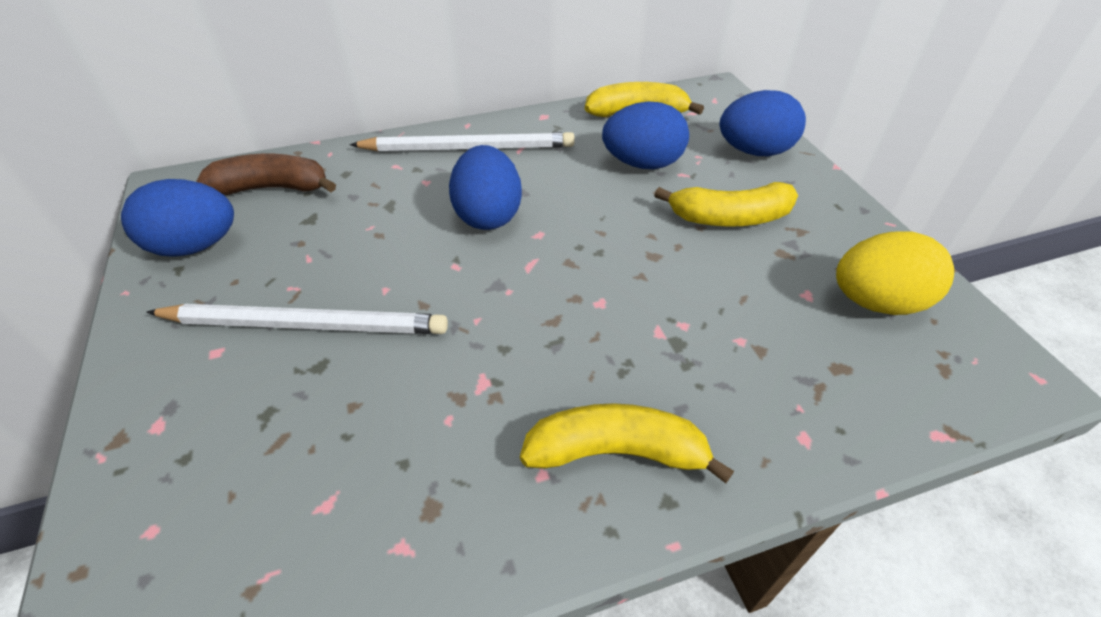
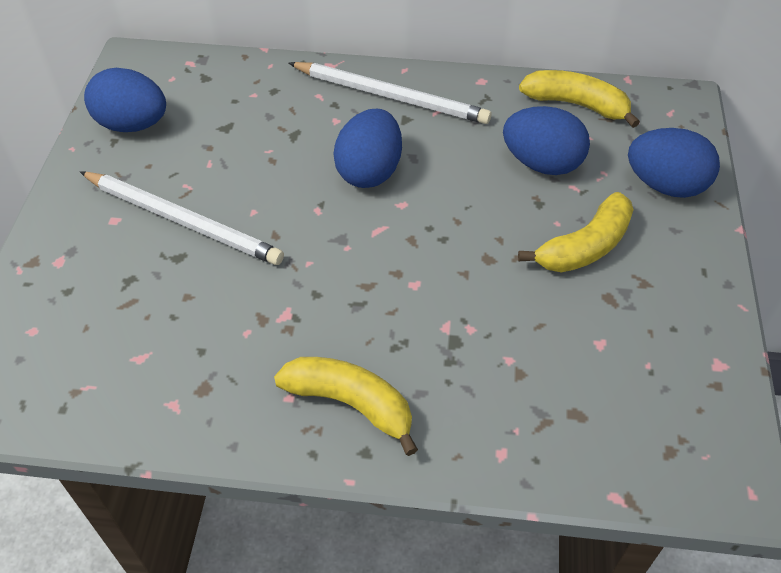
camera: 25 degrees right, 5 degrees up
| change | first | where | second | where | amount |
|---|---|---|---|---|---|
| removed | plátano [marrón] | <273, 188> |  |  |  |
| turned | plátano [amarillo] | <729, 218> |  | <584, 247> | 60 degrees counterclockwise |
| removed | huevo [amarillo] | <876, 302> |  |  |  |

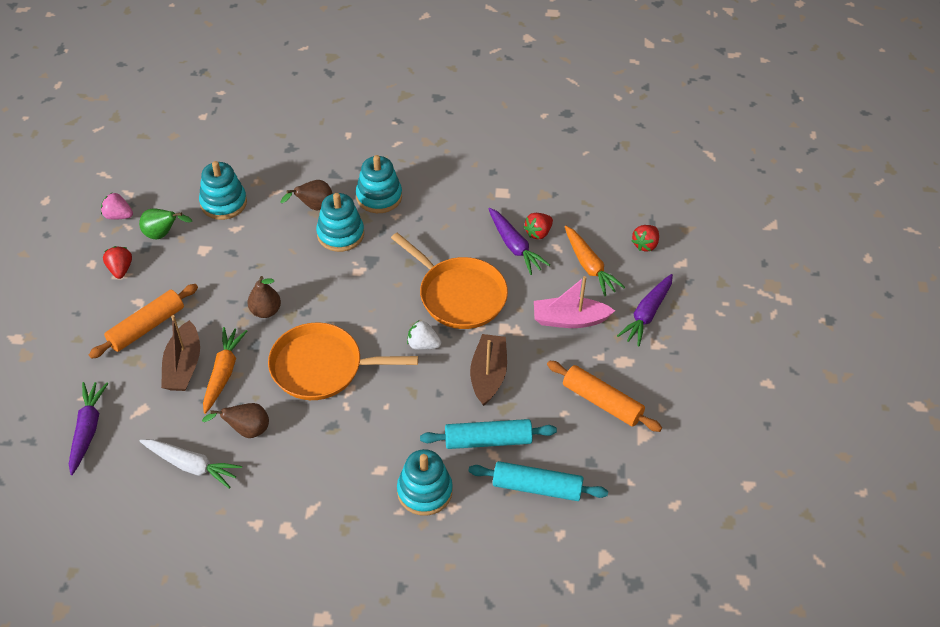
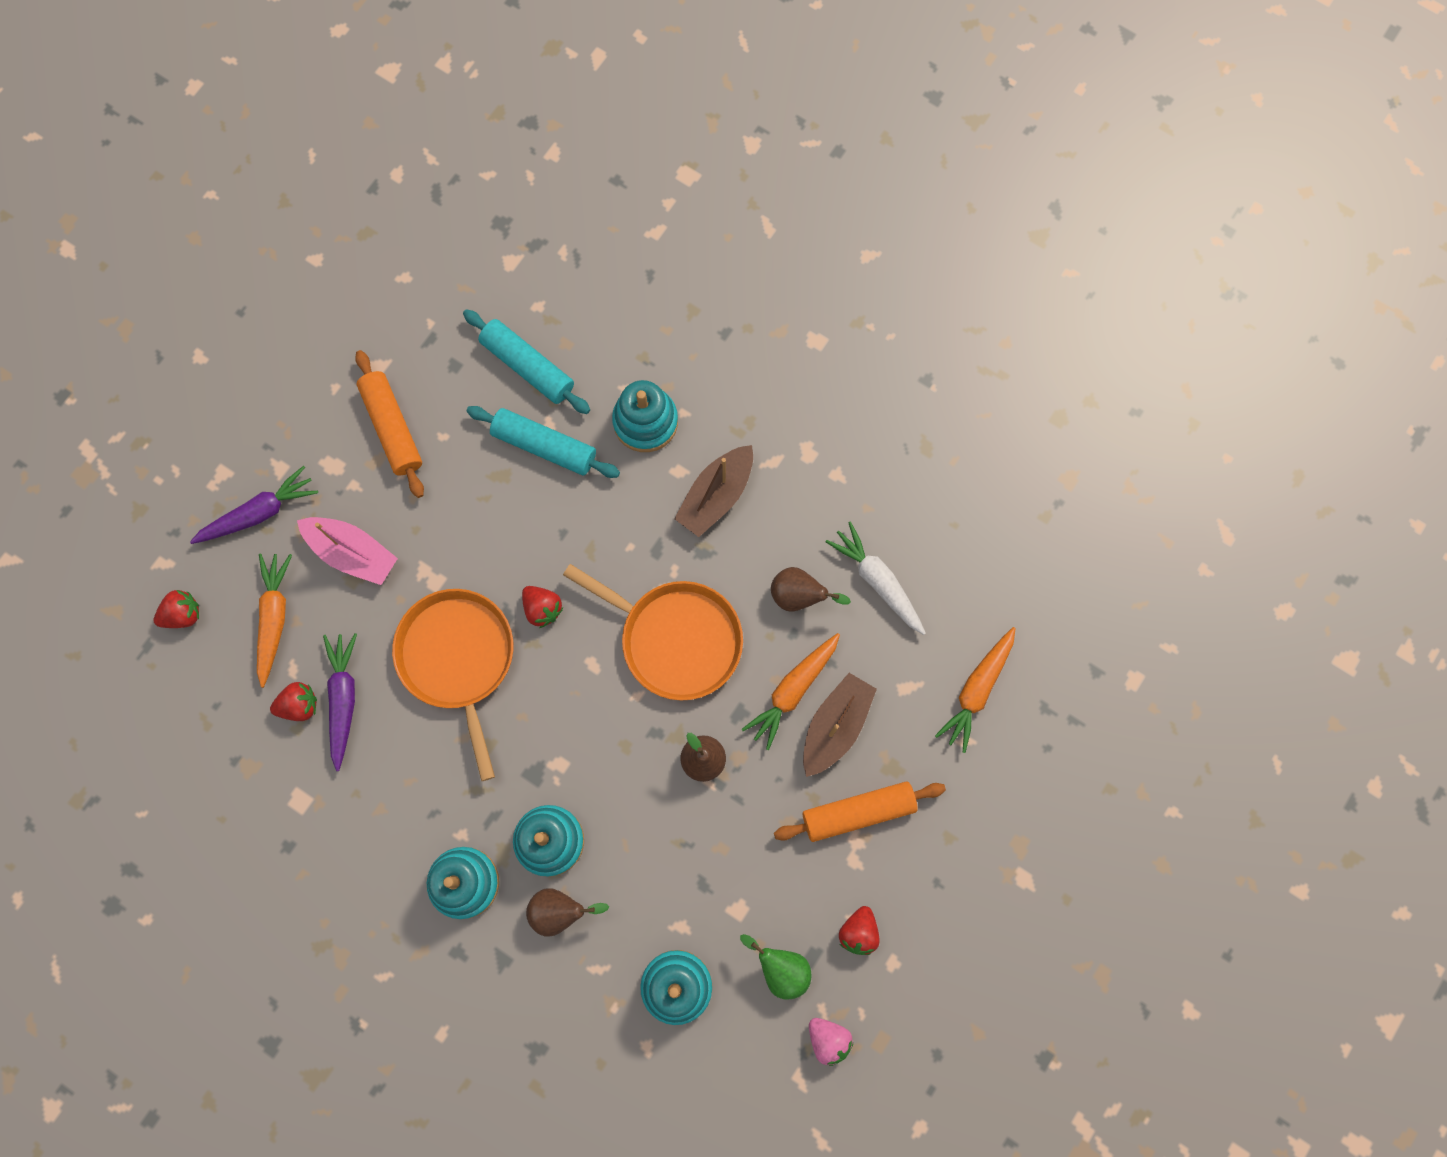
camera: 150 degrees left, 25 degrees up
| change | first | where | second | where | amount |
|---|---|---|---|---|---|
| recoloured | fresa [blanco] | <423, 344> | fresa [rojo] | <542, 608> |  |
| moved | barco [marrón] | <488, 375> |  | <716, 496> |  |
| recoloured | zanahoria [morado] | <87, 430> | zanahoria [naranja] | <976, 690> |  |

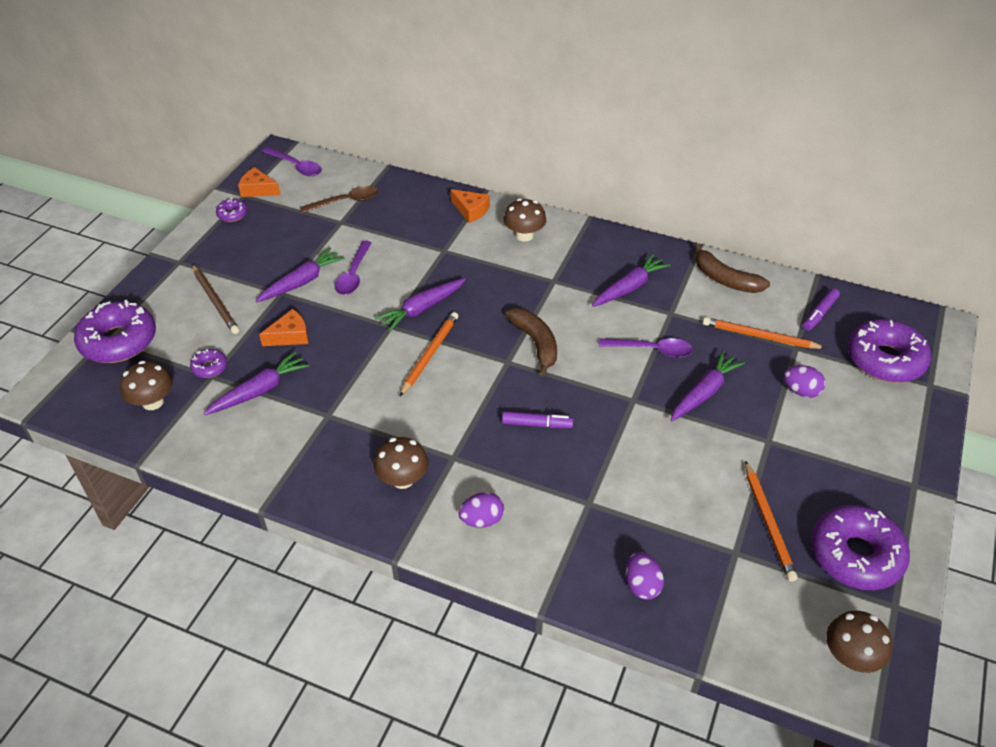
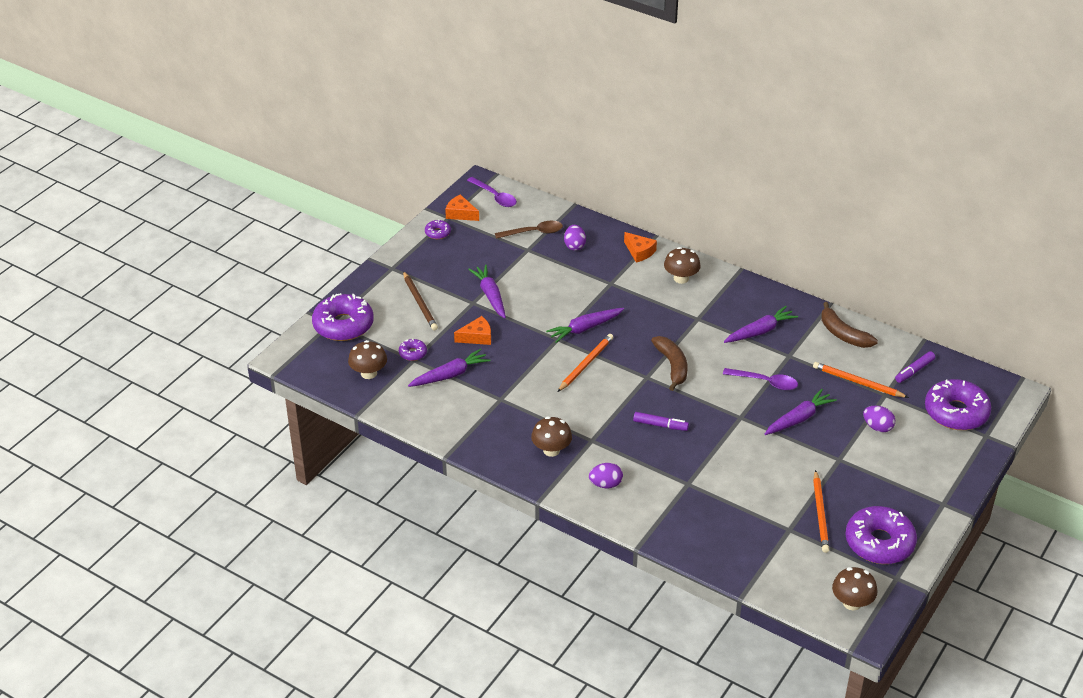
camera: 10 degrees right, 5 degrees down
| change | first | where | second | where | amount |
|---|---|---|---|---|---|
| removed | cuchara [morado] | <353, 275> |  |  |  |
| turned | zanahoria [morado] | <302, 282> |  | <490, 296> | 75 degrees counterclockwise |
| moved | huevo [morado] | <642, 585> |  | <574, 246> |  |

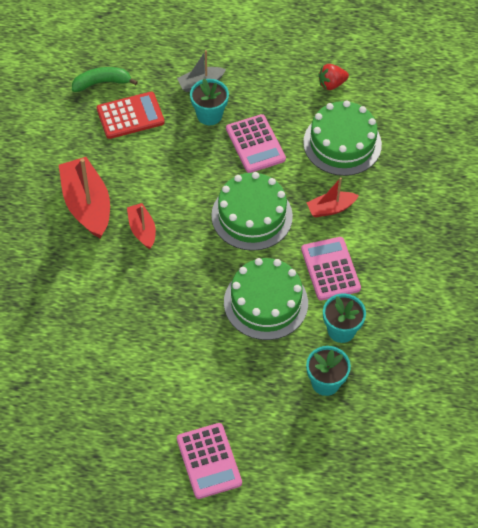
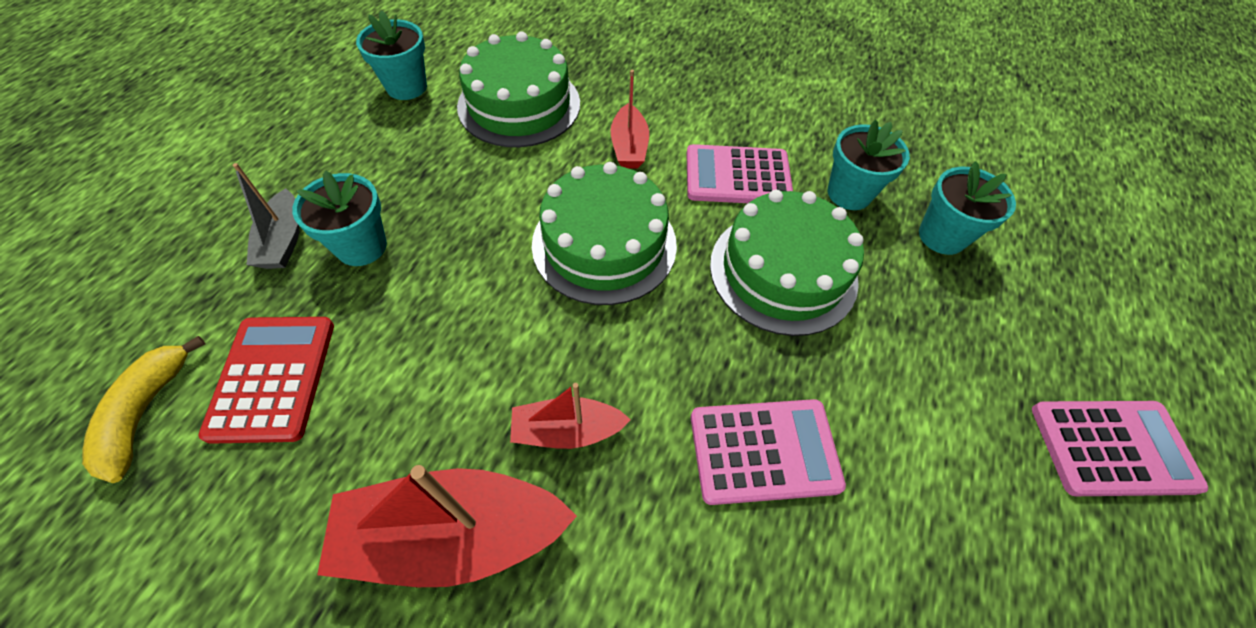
camera: 75 degrees left, 0 degrees up
| change | first | where | second | where | amount |
|---|---|---|---|---|---|
| replaced | fresa [rojo] | <331, 84> | maceta [turquesa] | <406, 87> |  |
| recoloured | plátano [verde] | <102, 83> | plátano [amarillo] | <145, 412> |  |
| moved | calculadora [rosa] | <255, 144> |  | <764, 451> |  |

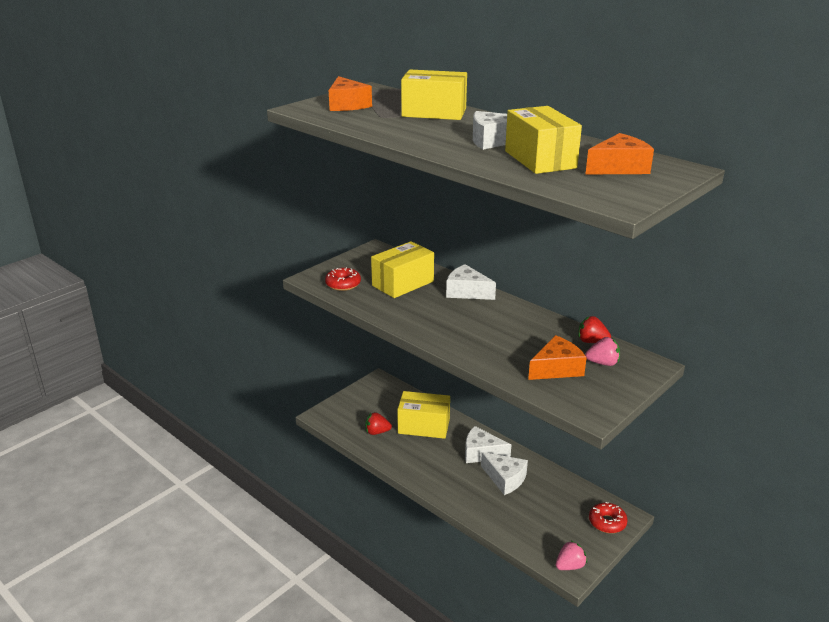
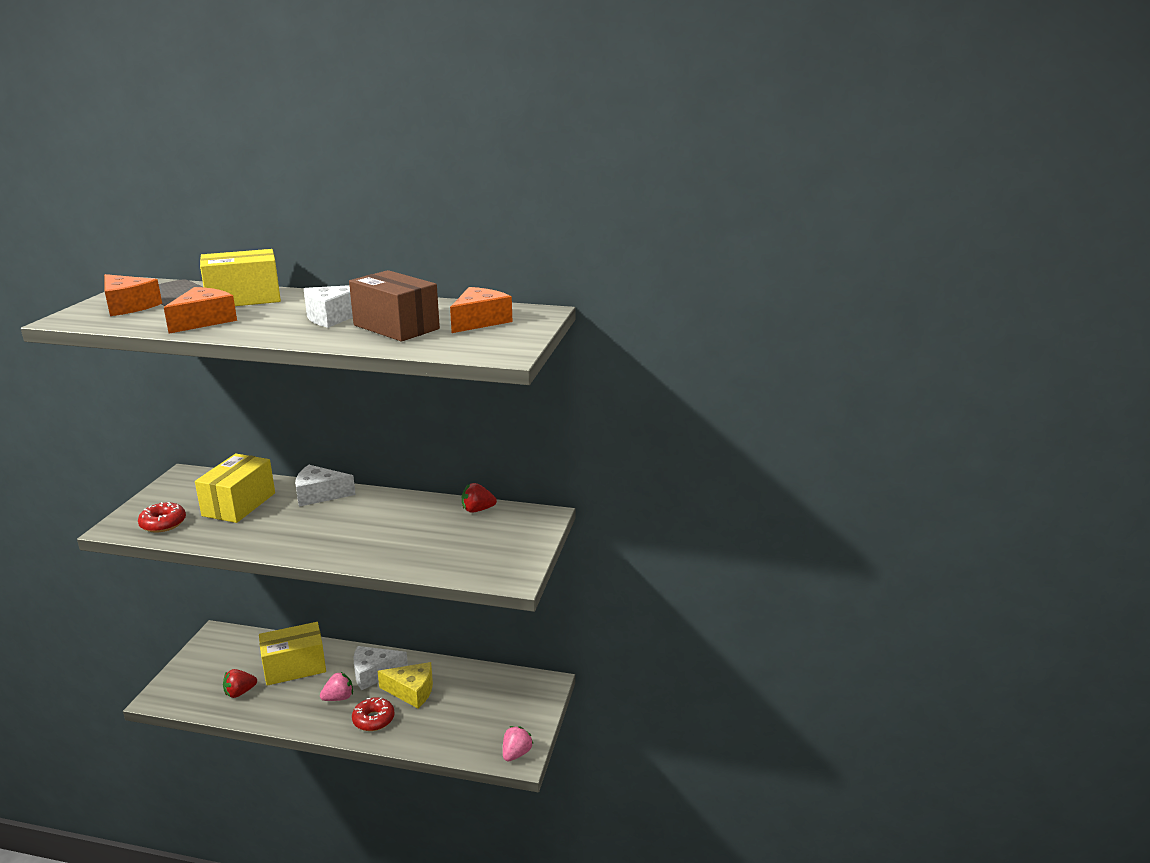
camera: 30 degrees left, 5 degrees down
| change | first | where | second | where | amount |
|---|---|---|---|---|---|
| recoloured | caja [amarillo] | <540, 159> | caja [marrón] | <396, 327> |  |
| moved | queso [naranja] | <557, 369> |  | <203, 321> |  |
| moved | fresa [rosa] | <602, 363> |  | <339, 698> |  |
| recoloured | queso [blanco] | <505, 479> | queso [amarillo] | <412, 691> |  |
| moved | rosquilla [rojo] | <607, 522> |  | <373, 719> |  |

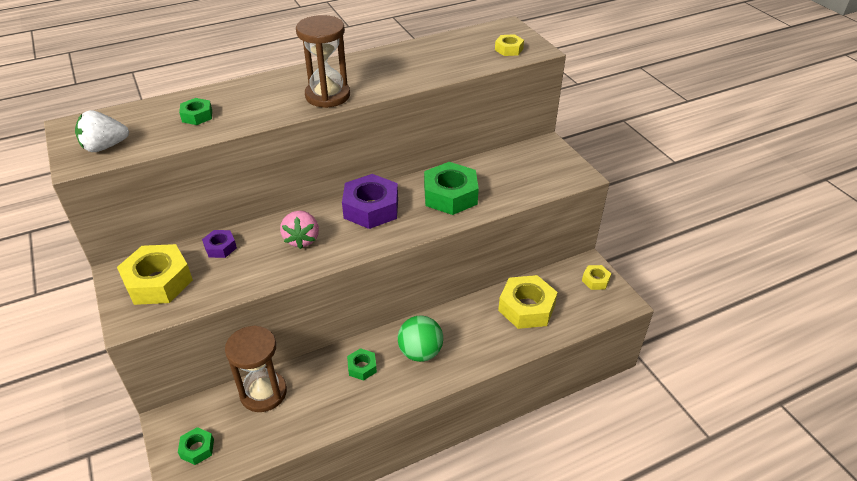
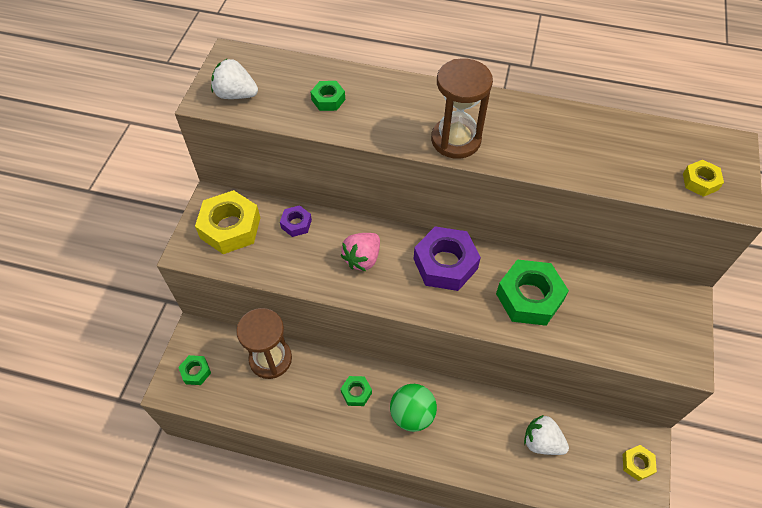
camera: 40 degrees right, 15 degrees up
| change | first | where | second | where | amount |
|---|---|---|---|---|---|
| replaced | tuerca [amarillo] | <526, 308> | fresa [blanco] | <542, 442> |  |

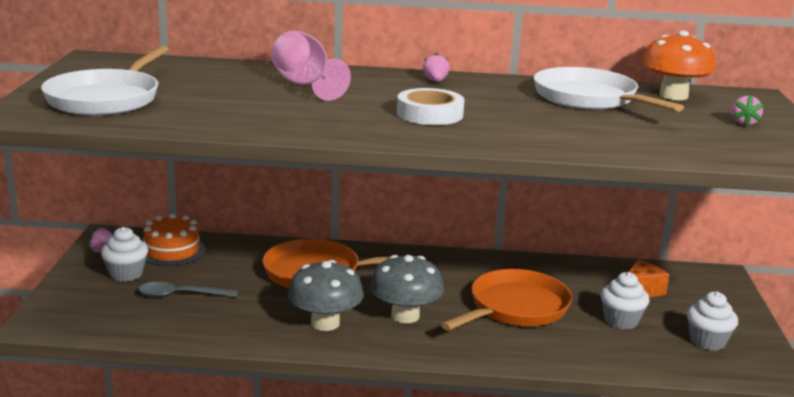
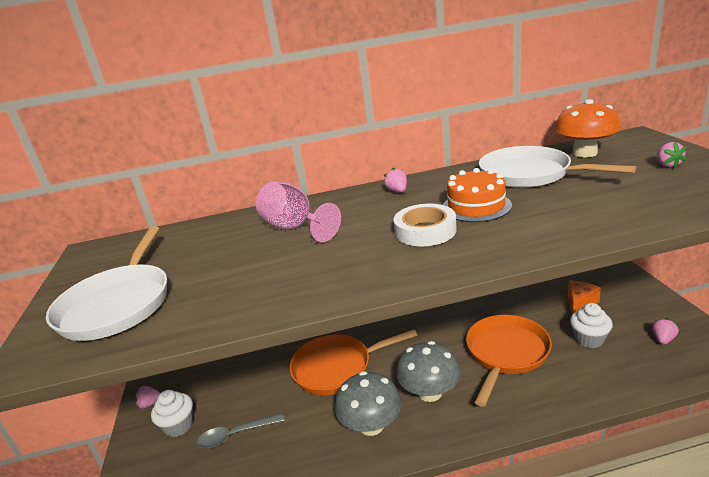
camera: 10 degrees left, 5 degrees up
| change | first | where | second | where | amount |
|---|---|---|---|---|---|
| moved | tarta [naranja] | <172, 251> |  | <476, 206> |  |
| replaced | magdalena [blanco] | <707, 342> | fresa [rosa] | <663, 339> |  |

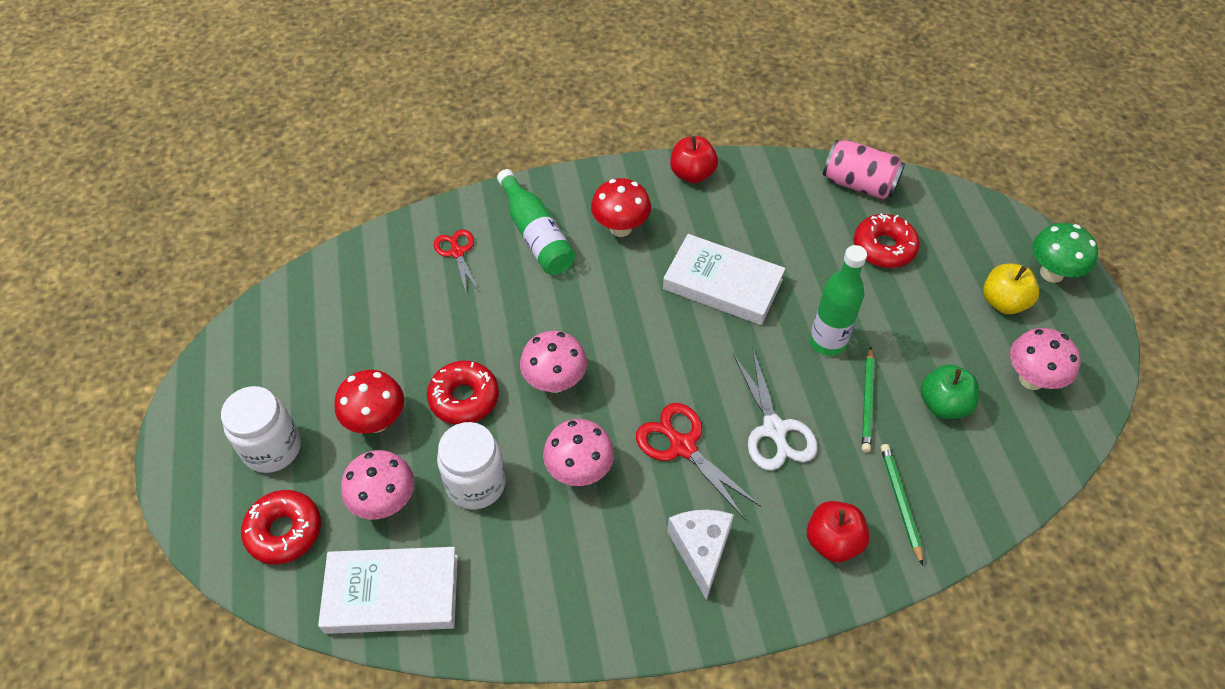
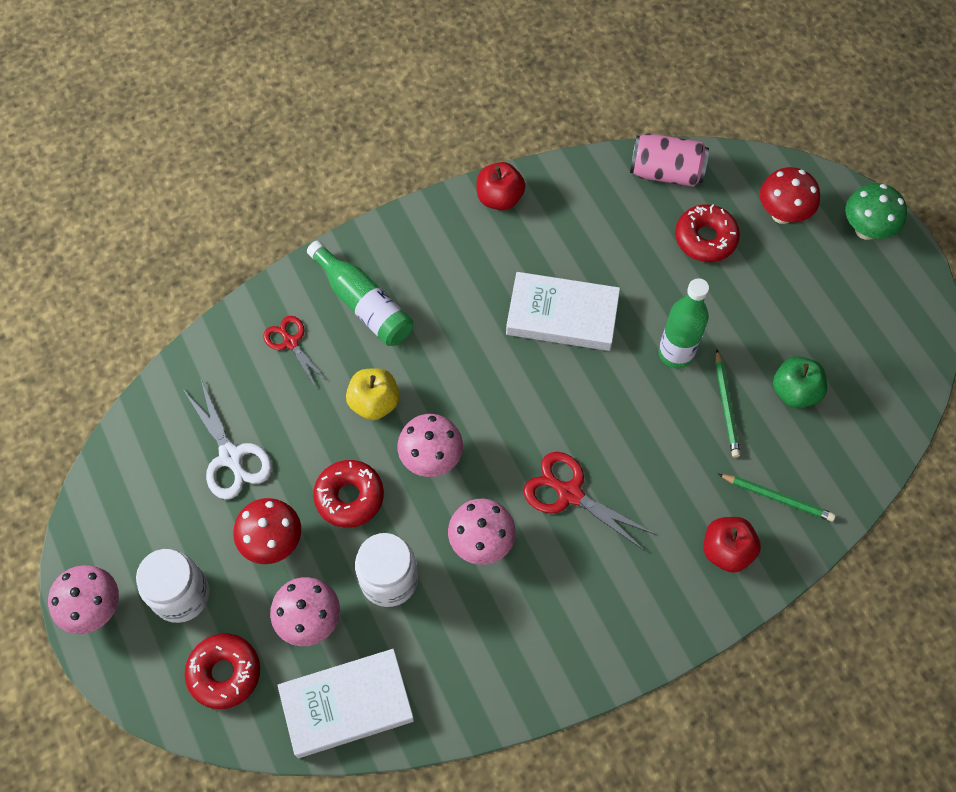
camera: 15 degrees left, 10 degrees up
| change | first | where | second | where | amount |
|---|---|---|---|---|---|
| moved | seta [rojo] | <620, 228> |  | <782, 214> |  |
| moved | manzana [amarillo] | <1003, 302> |  | <374, 403> |  |
| moved | seta [rosa] | <1031, 379> |  | <94, 608> |  |
| moved | tijeras [blanco] | <774, 429> |  | <231, 456> |  |
| turned | lápiz [verde] | <900, 502> |  | <777, 498> | 135 degrees clockwise |
| removed | queso [blanco] | <701, 550> |  |  |  |

